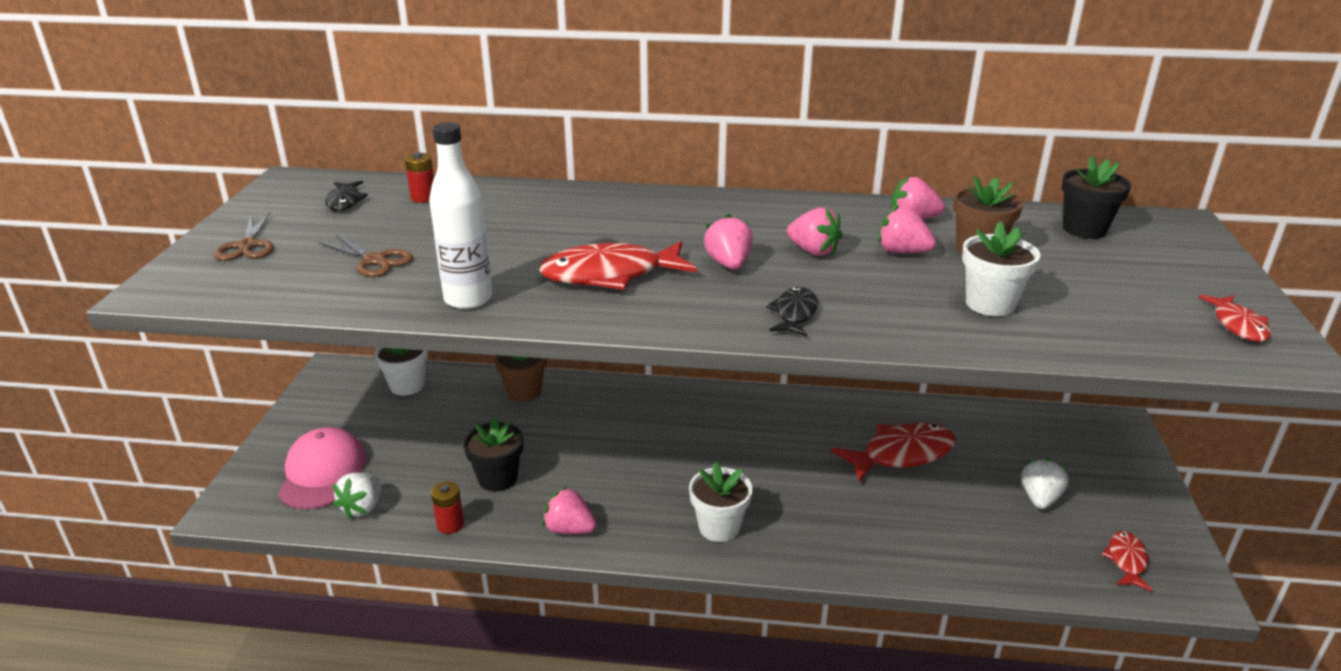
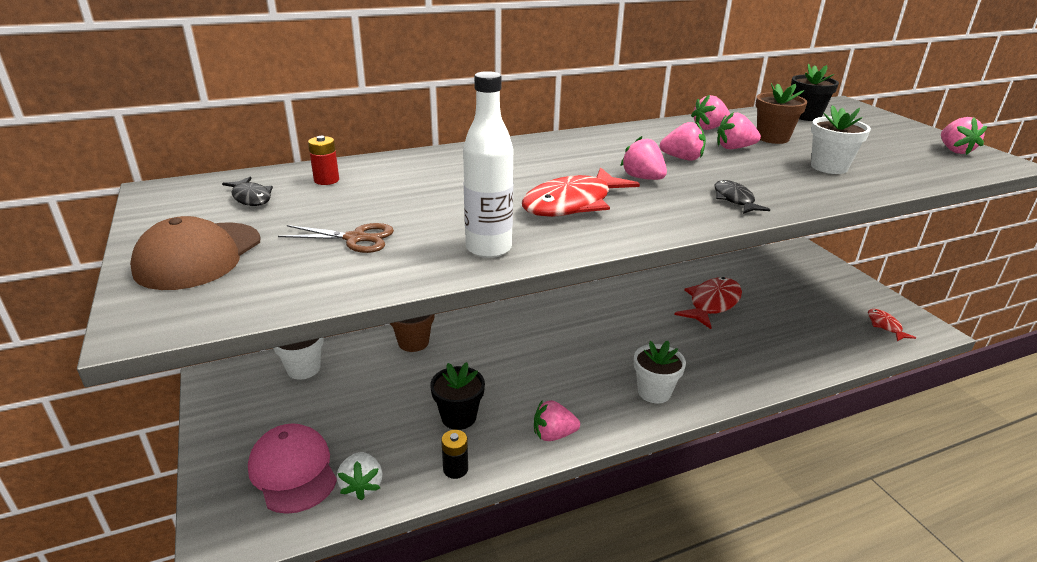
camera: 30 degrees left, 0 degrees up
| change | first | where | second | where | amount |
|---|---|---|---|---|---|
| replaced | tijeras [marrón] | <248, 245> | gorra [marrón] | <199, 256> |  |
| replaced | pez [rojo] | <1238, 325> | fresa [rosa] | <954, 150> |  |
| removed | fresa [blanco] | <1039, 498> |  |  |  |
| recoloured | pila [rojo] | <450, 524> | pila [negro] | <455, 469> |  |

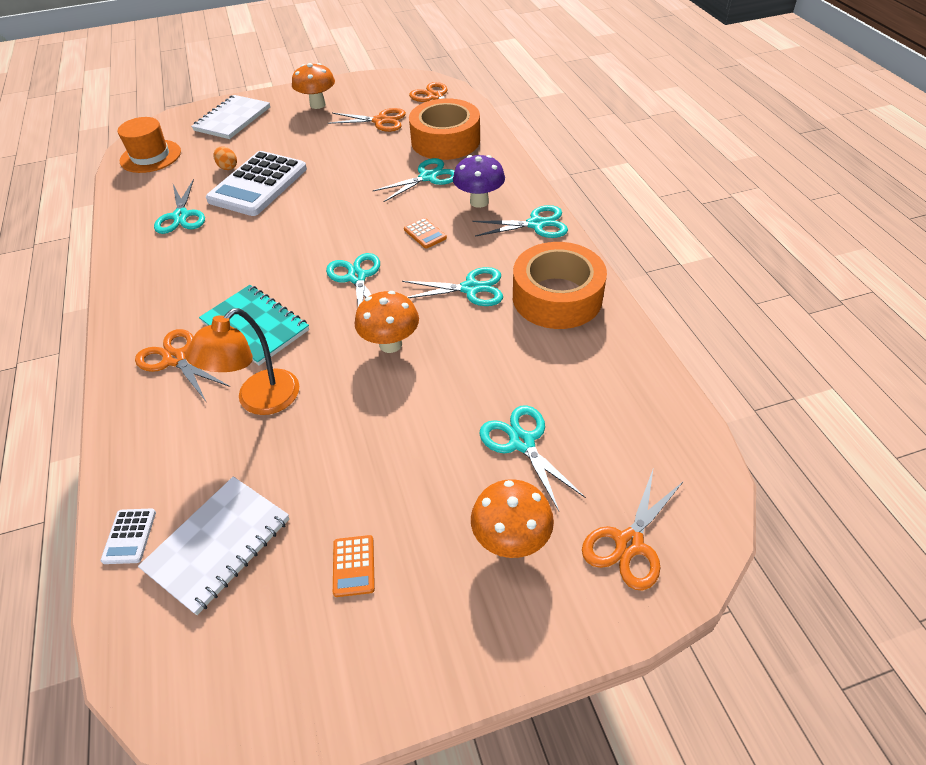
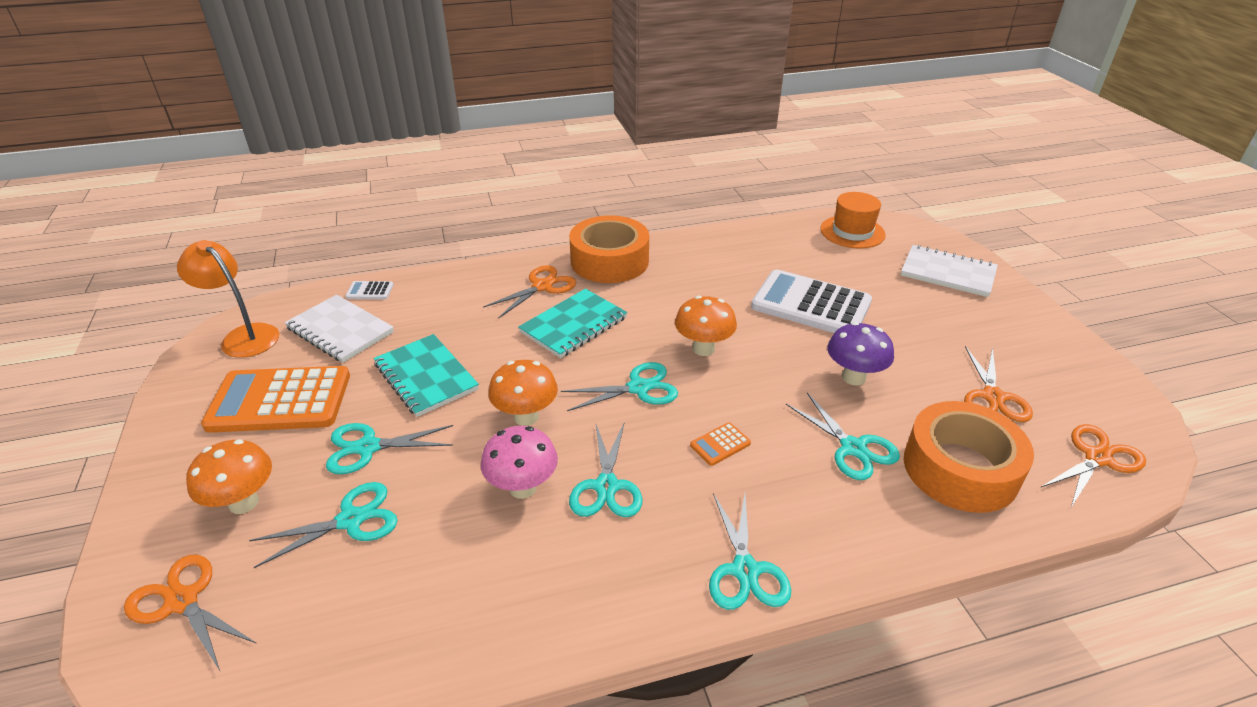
camera: 90 degrees right, 10 degrees down
| change | first | where | second | where | amount |
|---|---|---|---|---|---|
| moved | seta [naranja] | <317, 105> |  | <703, 349> |  |
| removed | huevo [naranja] | <228, 167> |  |  |  |
| moved | seta [morado] | <479, 202> |  | <853, 377> |  |
| moved | tijeras [turquesa] | <181, 216> |  | <368, 447> |  |
| moved | cinta adhesiva [naranja] | <557, 297> |  | <609, 261> |  |
| moved | lámpara [naranja] | <259, 401> |  | <243, 336> |  |
| resized | calculadora [naranja] | <353, 566> |  | <280, 401> | x2.49 |
| added |  |  | cuaderno [turquesa] | <426, 377> |  |
| added |  |  | seta [rosa] | <523, 488> |  |

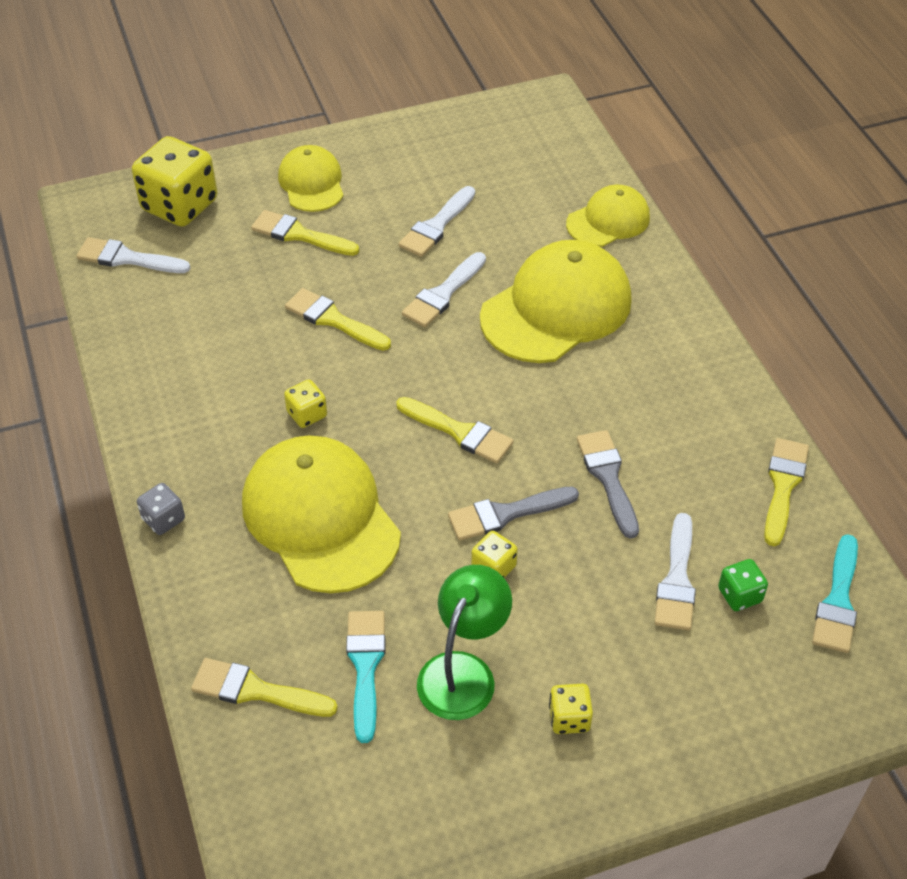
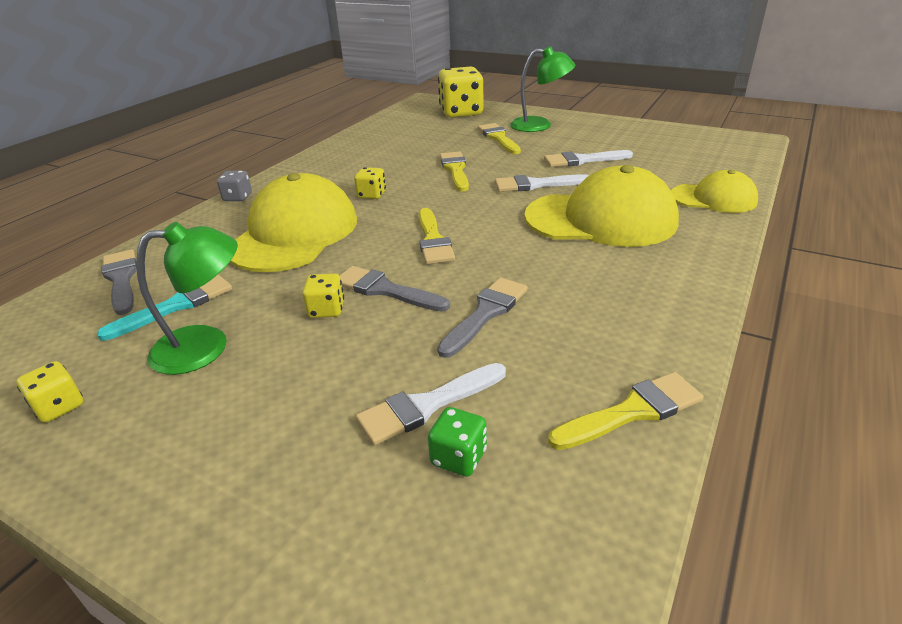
camera: 50 degrees right, 15 degrees down
| change | first | where | second | where | amount |
|---|---|---|---|---|---|
| replaced | gorra [amarillo] | <311, 183> | lámpara [verde] | <540, 125> |  |
| removed | pincel [blanco] | <127, 258> |  |  |  |
| removed | pincel [turquesa] | <838, 601> |  |  |  |
| recoloured | pincel [amarillo] | <255, 690> | pincel [gris] | <121, 279> |  |
| moved | dado [amarillo] | <569, 718> |  | <59, 407> |  |

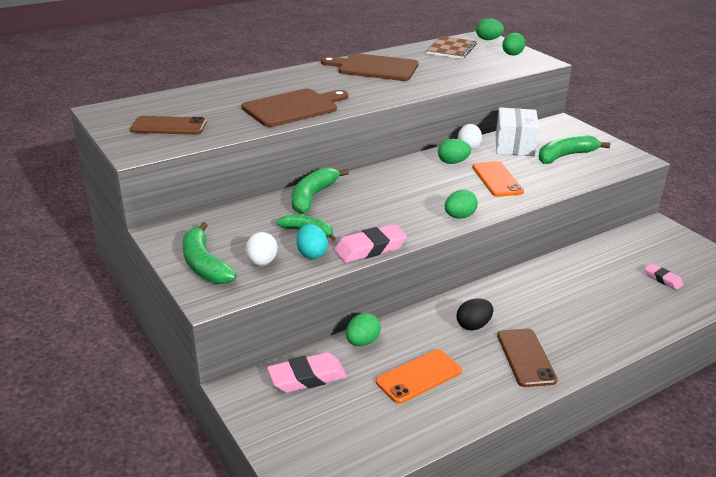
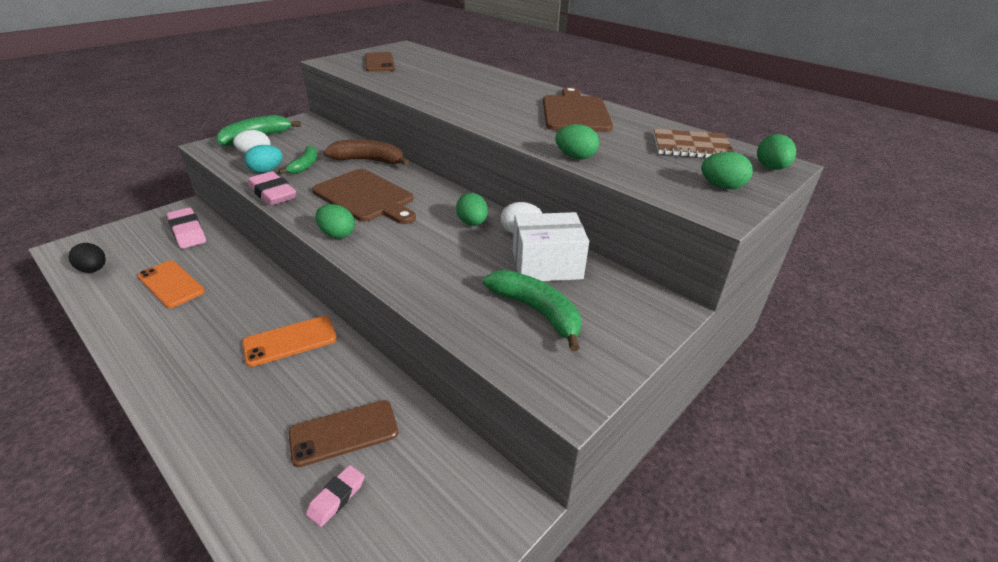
camera: 75 degrees right, 5 degrees up
| change | first | where | second | where | amount |
|---|---|---|---|---|---|
| moved | tabla de cortar [marrón] | <293, 108> |  | <365, 197> |  |
| moved | móvil [naranja] | <497, 179> |  | <290, 341> |  |
| recoloured | plátano [verde] | <312, 197> | plátano [marrón] | <369, 160> |  |
| moved | huevo [negro] | <473, 325> |  | <94, 270> |  |
| moved | huevo [verde] | <362, 342> |  | <575, 157> |  |
| moved | móvil [marrón] | <525, 357> |  | <344, 432> |  |

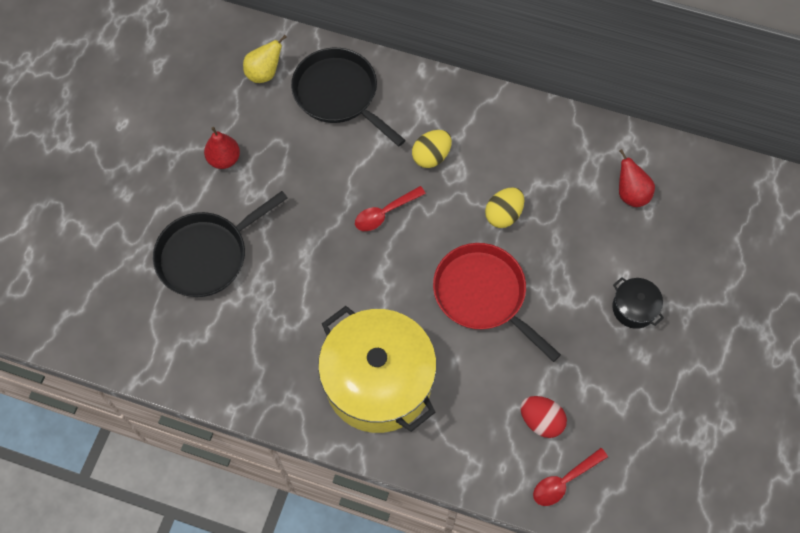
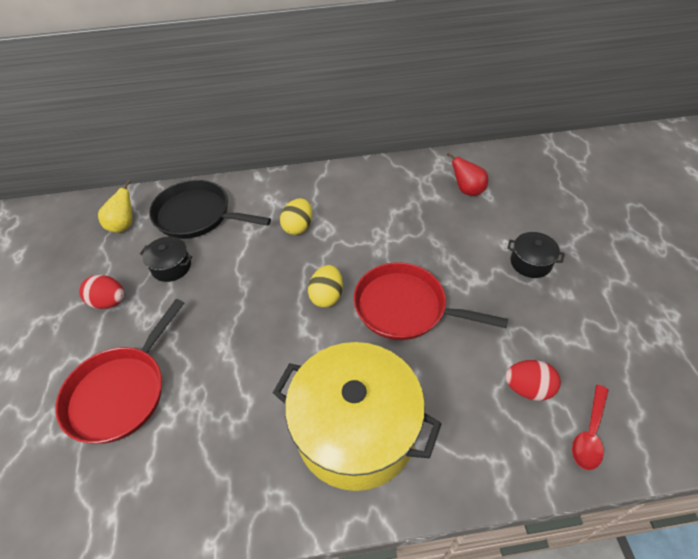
camera: 25 degrees left, 15 degrees down
| change | first | where | second | where | amount |
|---|---|---|---|---|---|
| replaced | pera [rojo] | <224, 159> | huevo [rojo] | <109, 302> |  |
| removed | cuchara [rojo] | <384, 213> |  |  |  |
| moved | huevo [amarillo] | <503, 215> |  | <327, 296> |  |
| recoloured | sartén [negro] | <206, 255> | sartén [rojo] | <120, 393> |  |
| added |  |  | olla [negro] | <171, 266> |  |

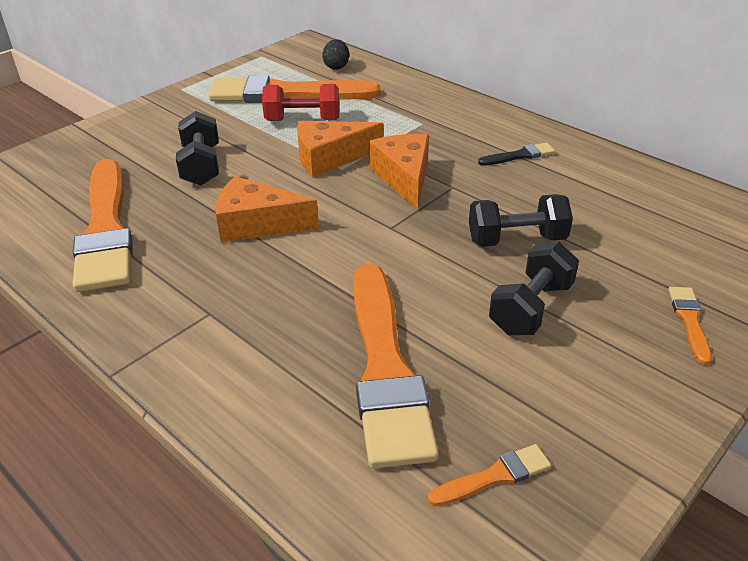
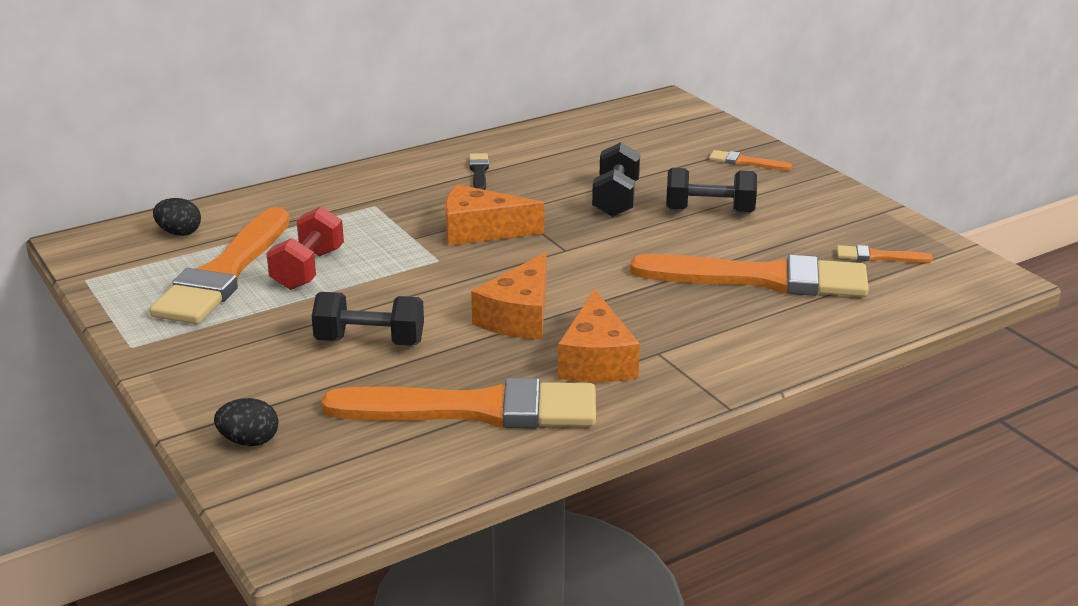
camera: 75 degrees left, 10 degrees down
| change | first | where | second | where | amount |
|---|---|---|---|---|---|
| moved | queso [naranja] | <330, 158> |  | <596, 360> |  |
| turned | mancuerna [negro] | <531, 308> |  | <709, 211> | 45 degrees counterclockwise |
| turned | pincel [naranja] | <494, 476> |  | <878, 256> | 75 degrees counterclockwise |
| added |  |  | huevo [negro] | <249, 441> |  |

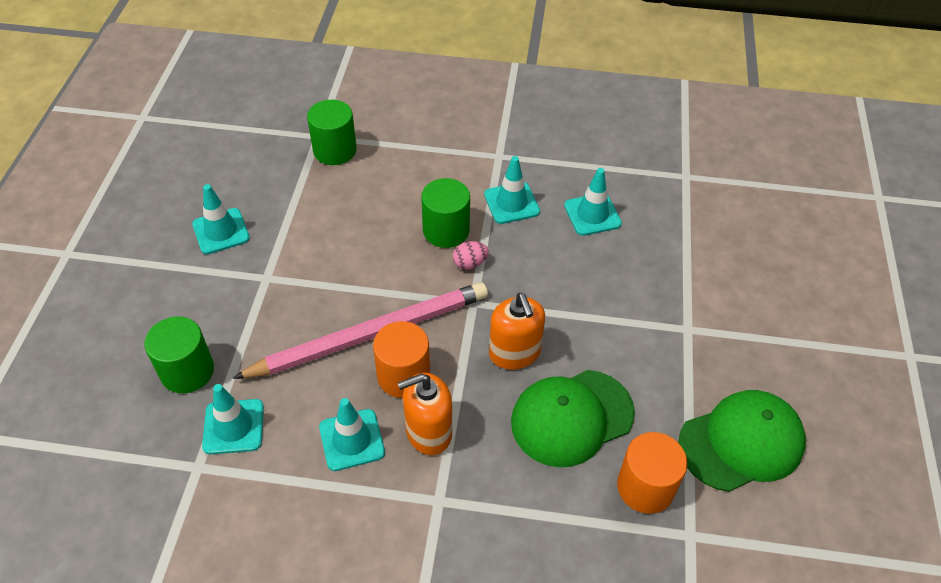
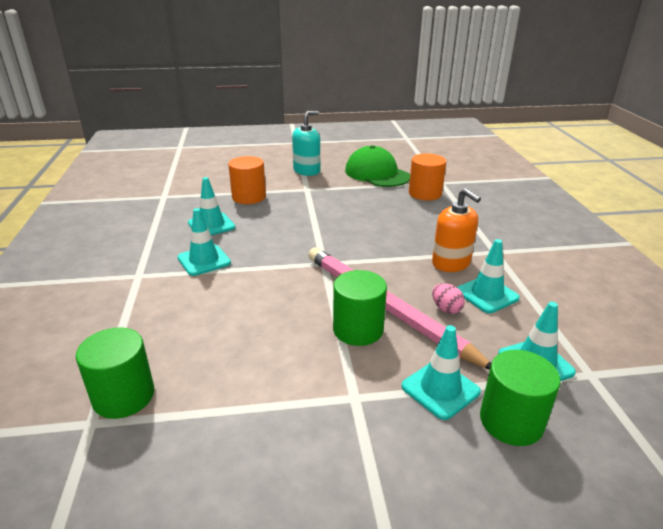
camera: 105 degrees left, 20 degrees down
| change | first | where | second | where | amount |
|---|---|---|---|---|---|
| moved | cilindro [verde] | <446, 230> |  | <358, 329> |  |
| moved | cono de tráfico [turquesa] | <221, 231> |  | <440, 389> |  |
| moved | huevo [rosa] | <470, 263> |  | <446, 309> |  |
| removed | dispensador de jabón [naranja] | <514, 353> |  |  |  |
| moved | cilindro [naranja] | <403, 376> |  | <249, 197> |  |
| removed | gorra [verde] | <571, 417> |  |  |  |
| added |  |  | dispensador de jabón [turquesa] | <307, 171> |  |

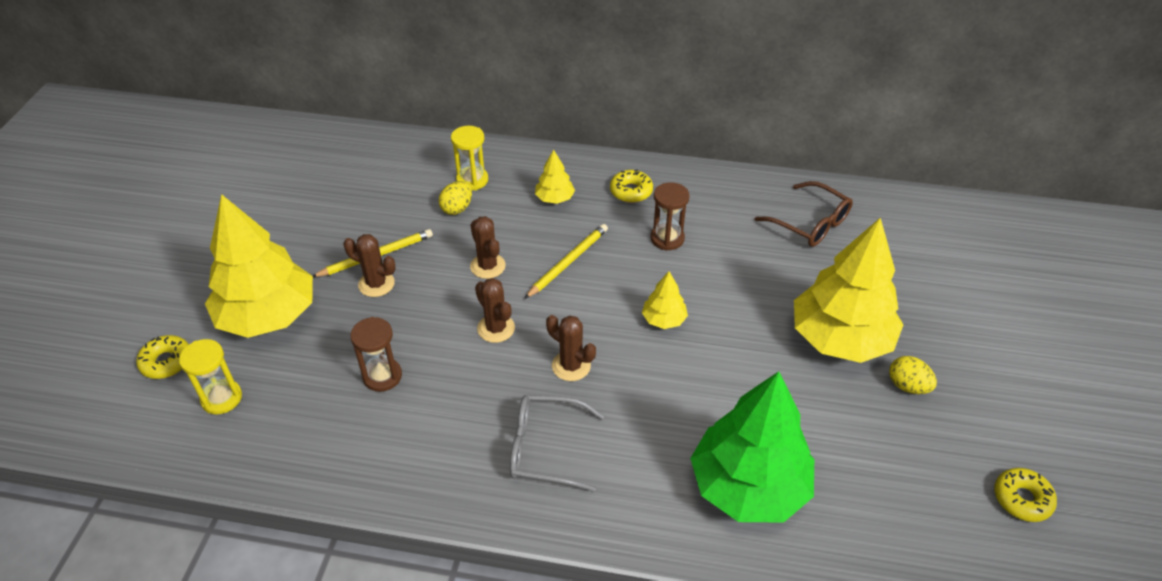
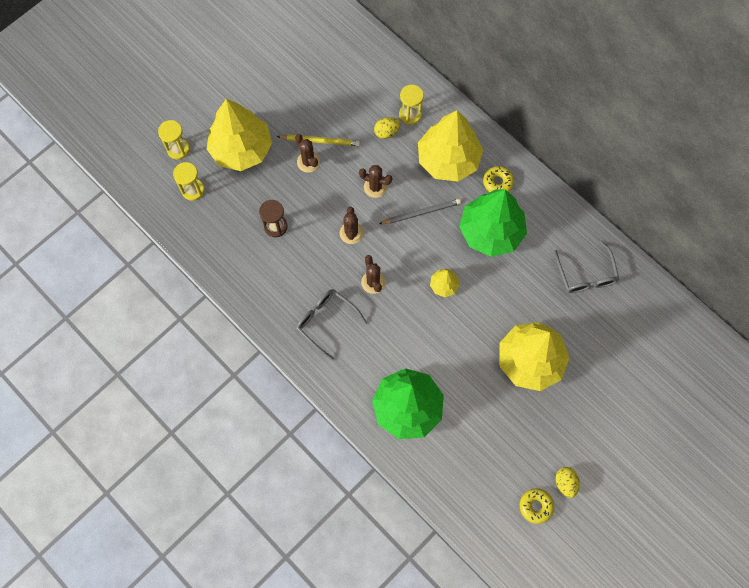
camera: 35 degrees right, 25 degrees up
| change | first | where | second | where | amount |
|---|---|---|---|---|---|
| resized | árbol [amarillo] | <554, 198> |  | <448, 159> | x2.29 |
| recoloured | gafas [marrón] | <810, 223> | gafas [gris] | <586, 275> |  |
| replaced | reloj de arena [marrón] | <667, 238> | árbol [verde] | <490, 231> |  |
| turned | cactus [marrón] | <487, 266> |  | <375, 187> | 75 degrees counterclockwise |
| recoloured | lápiz [amarillo] | <568, 262> | lápiz [gris] | <421, 212> |  |
| replaced | rosquilla [amarillo] | <166, 362> | reloj de arena [amarillo] | <178, 149> |  |
| moved | huevo [amarillo] | <907, 386> |  | <565, 483> |  |

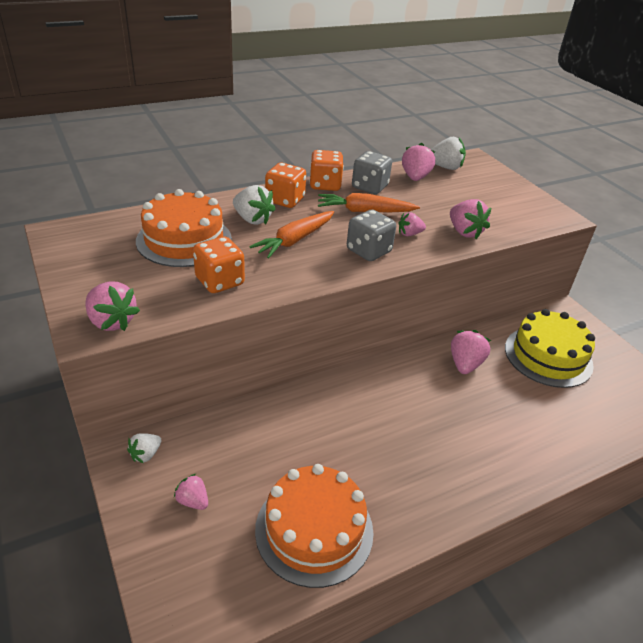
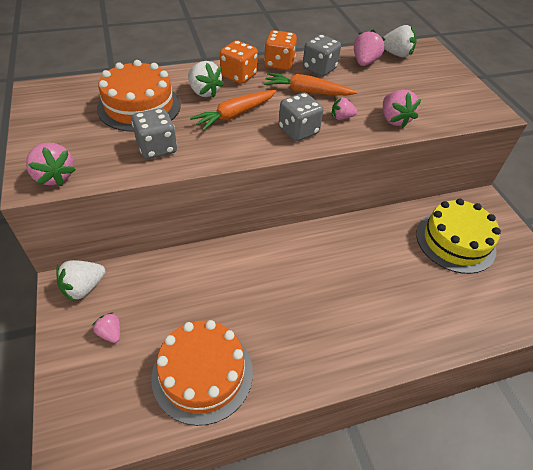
camera: 10 degrees right, 10 degrees up
| change | first | where | second | where | amount |
|---|---|---|---|---|---|
| recoloured | dado [naranja] | <220, 281> | dado [gris] | <157, 148> |  |
| removed | fresa [rosa] | <465, 364> |  |  |  |
| resized | fresa [blanco] | <146, 454> |  | <84, 288> | x1.62 |

